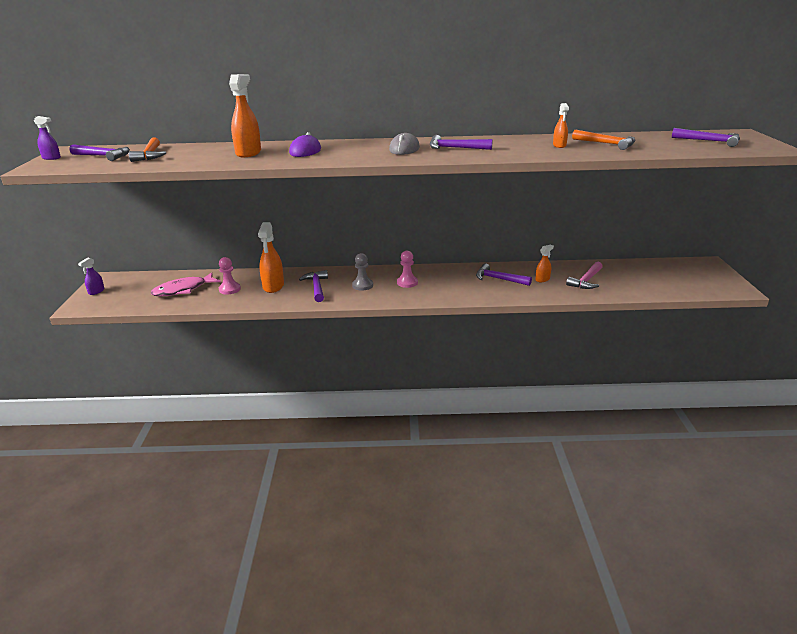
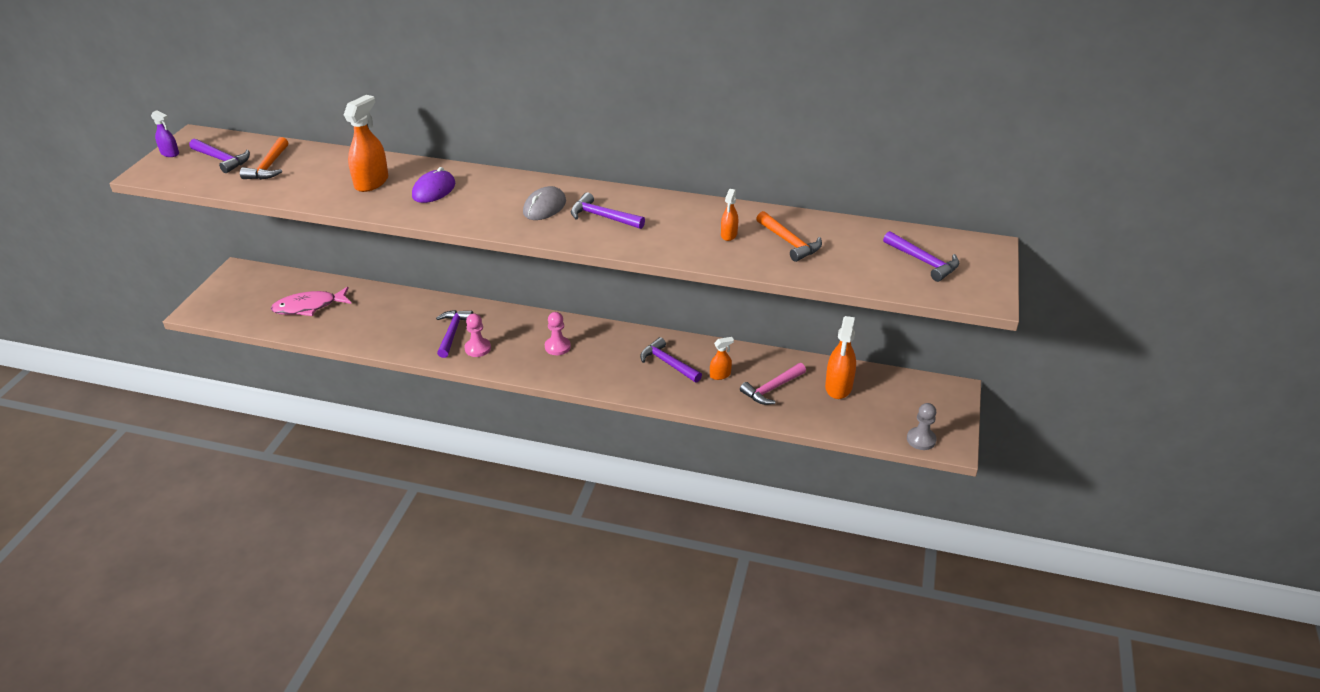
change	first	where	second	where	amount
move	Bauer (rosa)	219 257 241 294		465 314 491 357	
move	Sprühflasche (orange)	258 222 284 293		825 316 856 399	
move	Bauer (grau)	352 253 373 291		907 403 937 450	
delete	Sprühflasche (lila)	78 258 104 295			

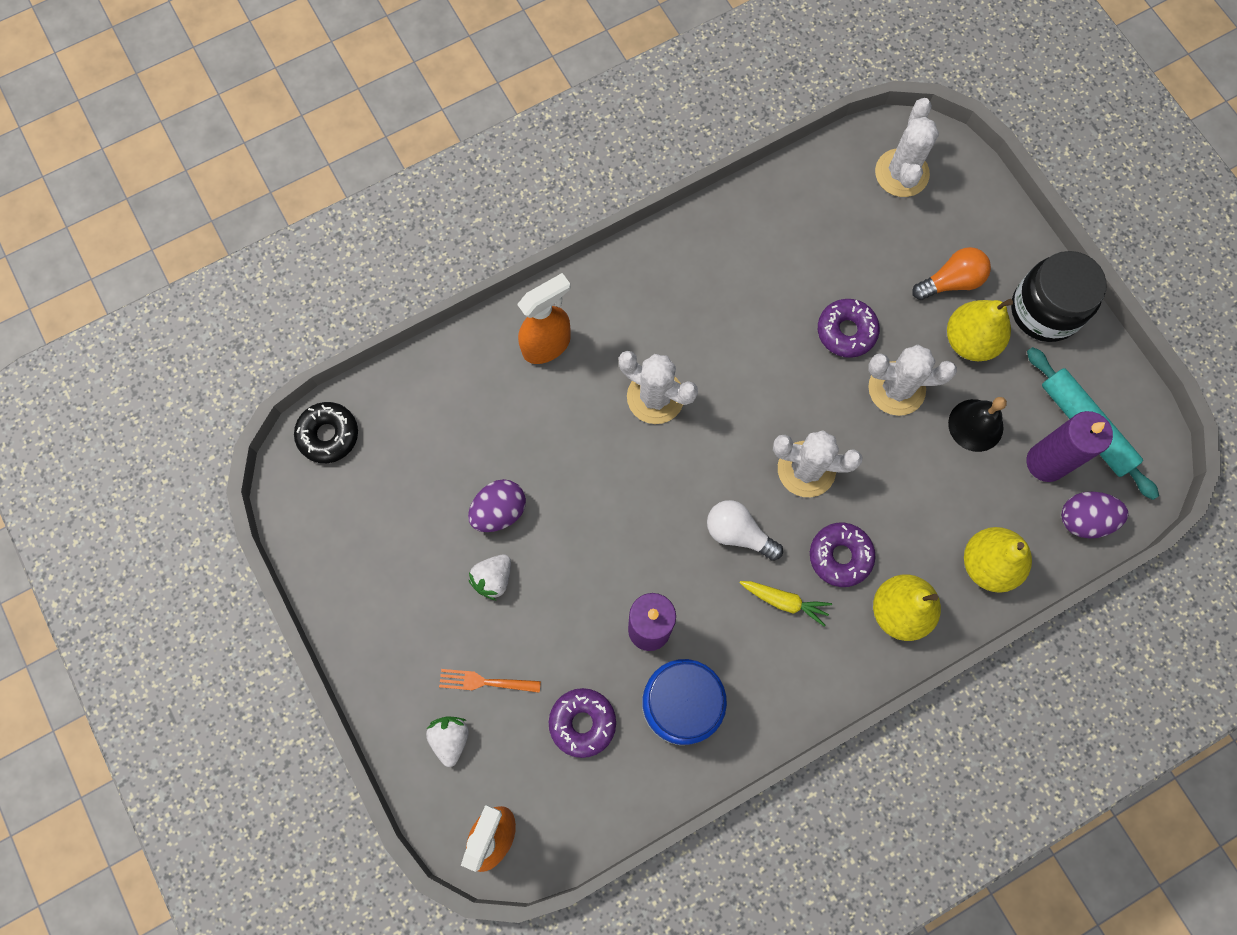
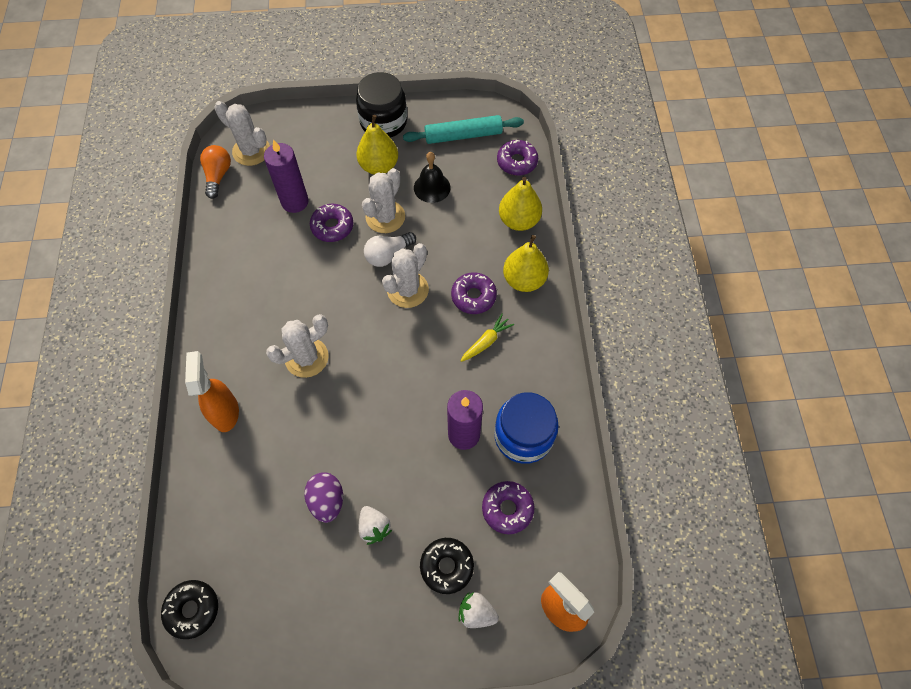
change	first	where	second	where	amount
move	Glühbirne (orange)	912 247 991 300		200 145 231 199	
move	Kerze (lila)	1027 411 1113 482		264 139 309 213	
move	Glühbirne (weiß)	707 500 783 561		364 232 416 267	
replace	Gabel (orange)	439 669 541 693	Donut (schwarz)	420 538 474 594	
replace	Ei (lila)	1061 492 1128 539	Donut (lila)	497 140 538 176	

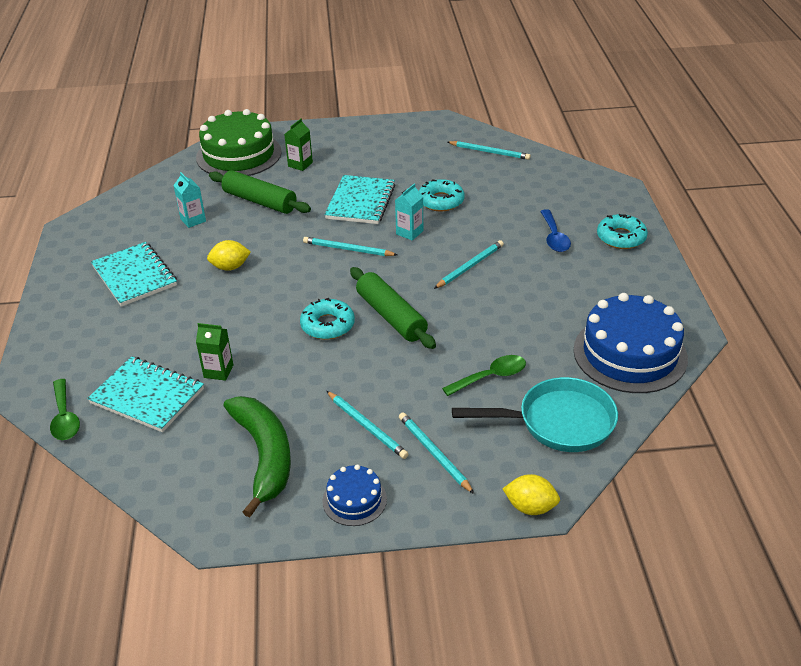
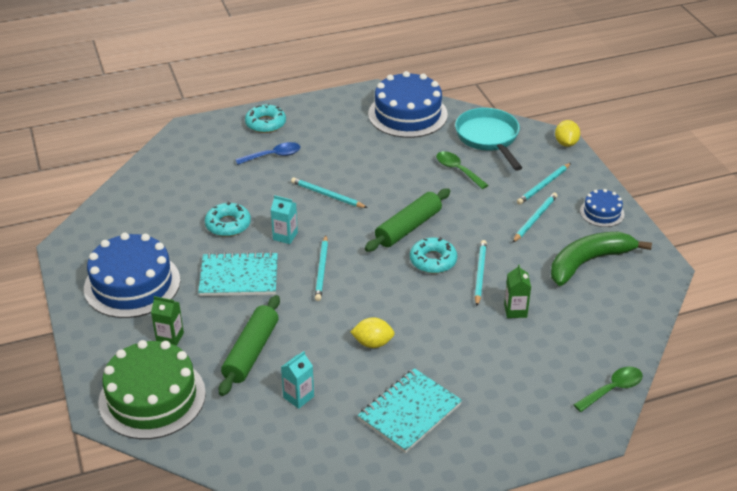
change	first	where	second	where	amount
insert			Kuchen (blau)	84 233 180 318	
rotate	Zitrone (gelb)	207 240 251 271		350 317 395 348	60 degrees counterclockwise
move	Bleistift (türkis)	448 141 531 160		475 240 487 306	
delete	Notizbuch (türkis)	87 356 204 432			

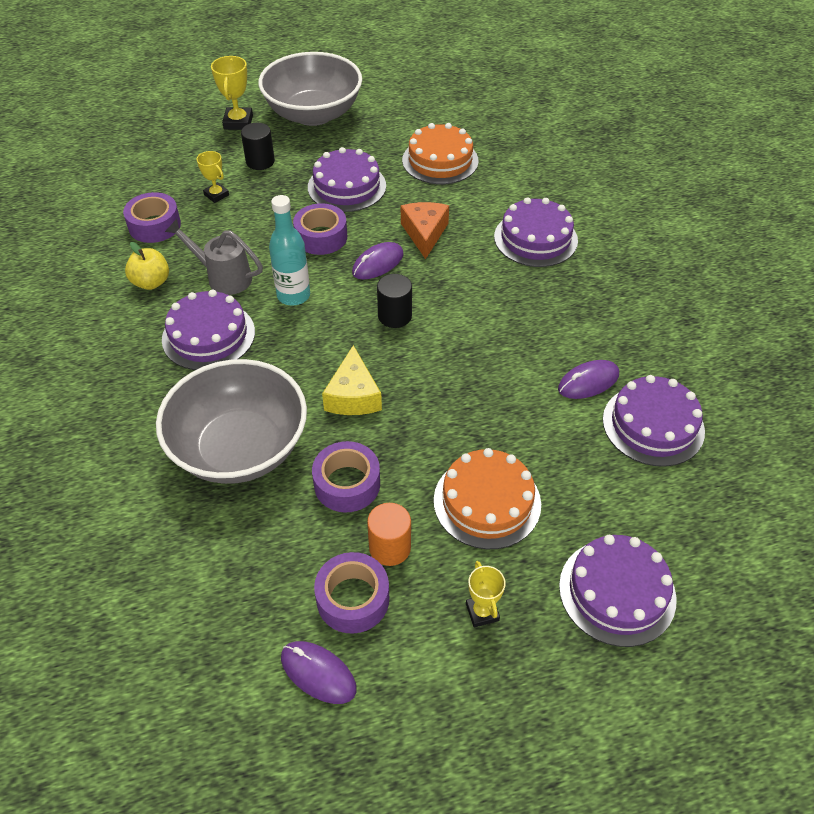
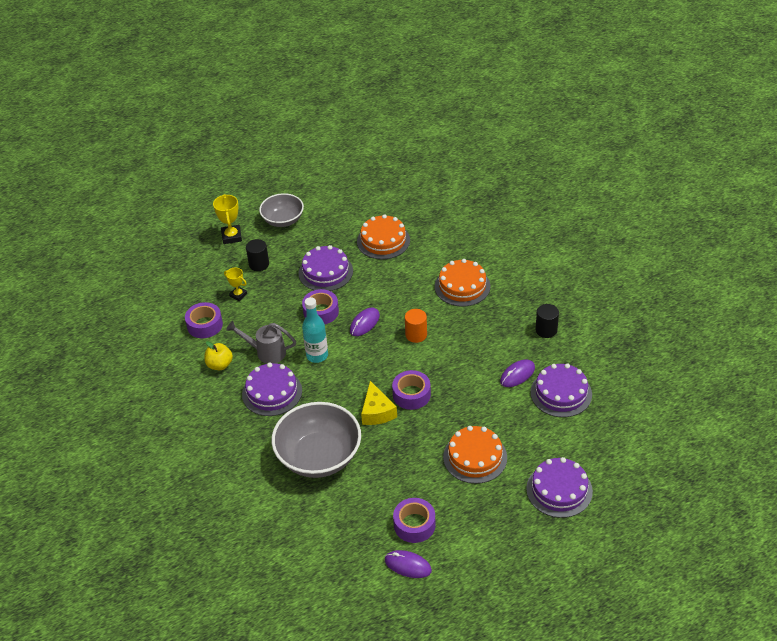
change	first	where	second	where	amount
resize	Schüssel (grau)	258 52 362 126		259 193 304 227	x0.61
move	Klebeband (lila)	312 441 380 512		392 370 431 410	
move	Vollzylinder (orange)	367 503 411 566		405 309 427 343	
recolor	Kuchen (lila)	494 197 578 267	Kuchen (orange)	435 259 491 307	
move	Vollzylinder (schwarz)	377 274 412 328		535 304 559 338	
delete	Käse (orange)	401 202 449 259			
delete	Pokal (gelb)	466 561 506 627			

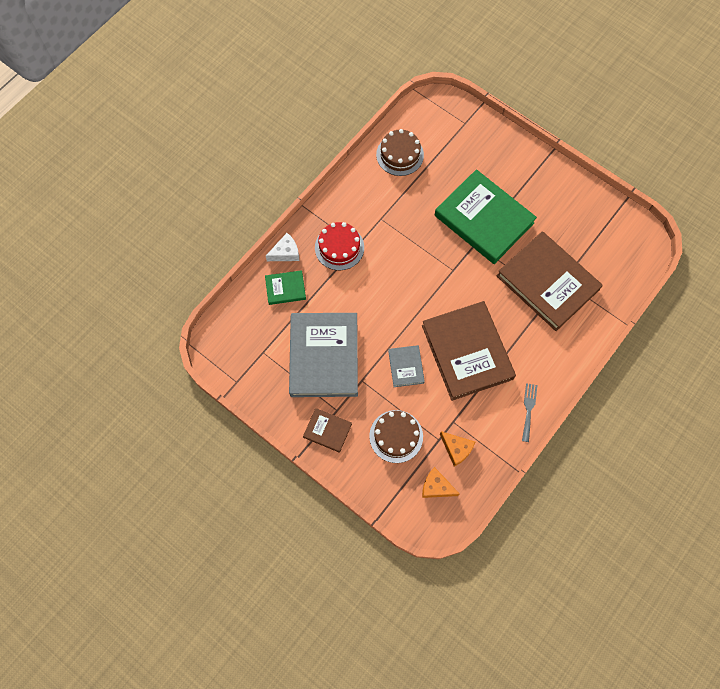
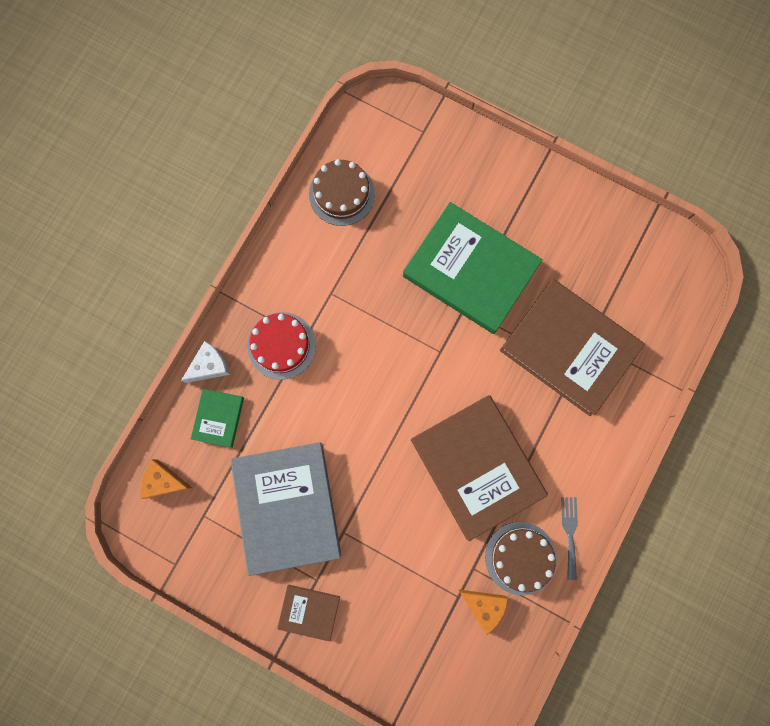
change	first	where	second	where	amount
move	Käse (orange)	422 467 459 498		141 459 192 499	
rotate	Buch (grün)	265 270 306 305		191 389 244 448	60 degrees counterclockwise
move	Kuchen (braun)	369 410 423 463		485 522 557 595	
delete	Buch (grau)	388 345 425 387			

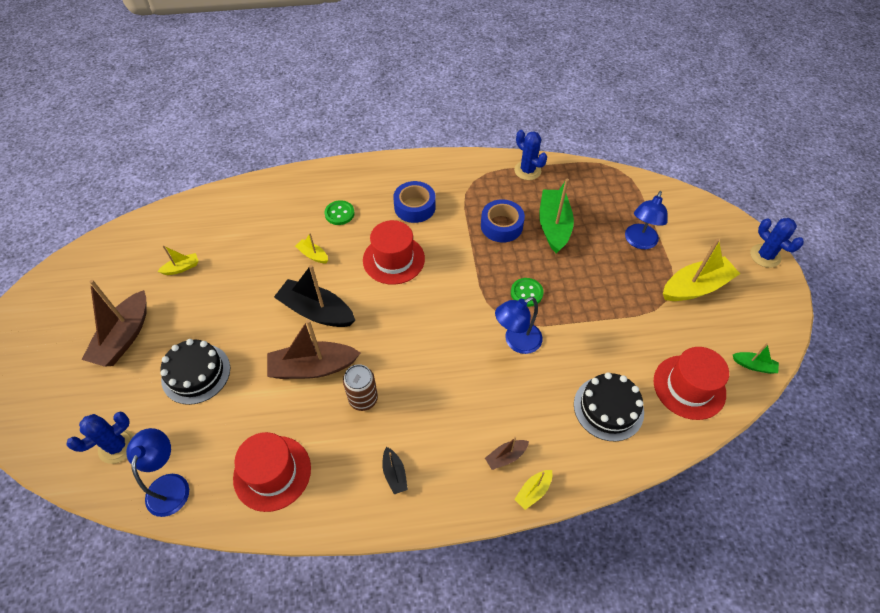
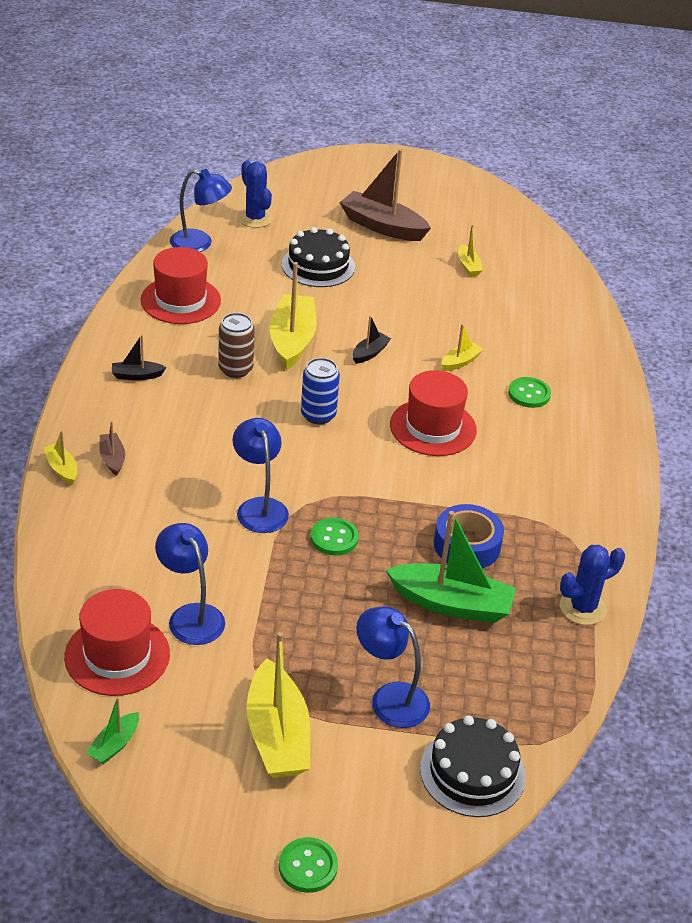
change	first	where	second	where	amount
insert			Lampe (blau)	155 523 225 645	
recolor	Boot (braun)	267 319 361 379	Boot (gelb)	270 262 317 370	
replace	Kaktus (blau)	750 218 804 268	Knopf (grün)	279 837 338 893	
insert			Dose (blau)	301 358 340 424	
resize	Boot (schwarz)	274 265 355 327		352 316 391 364	x0.48
move	Kuchen (schwarz)	574 372 644 441		420 715 525 817	
delete	Klebeband (blau)	393 181 436 223			

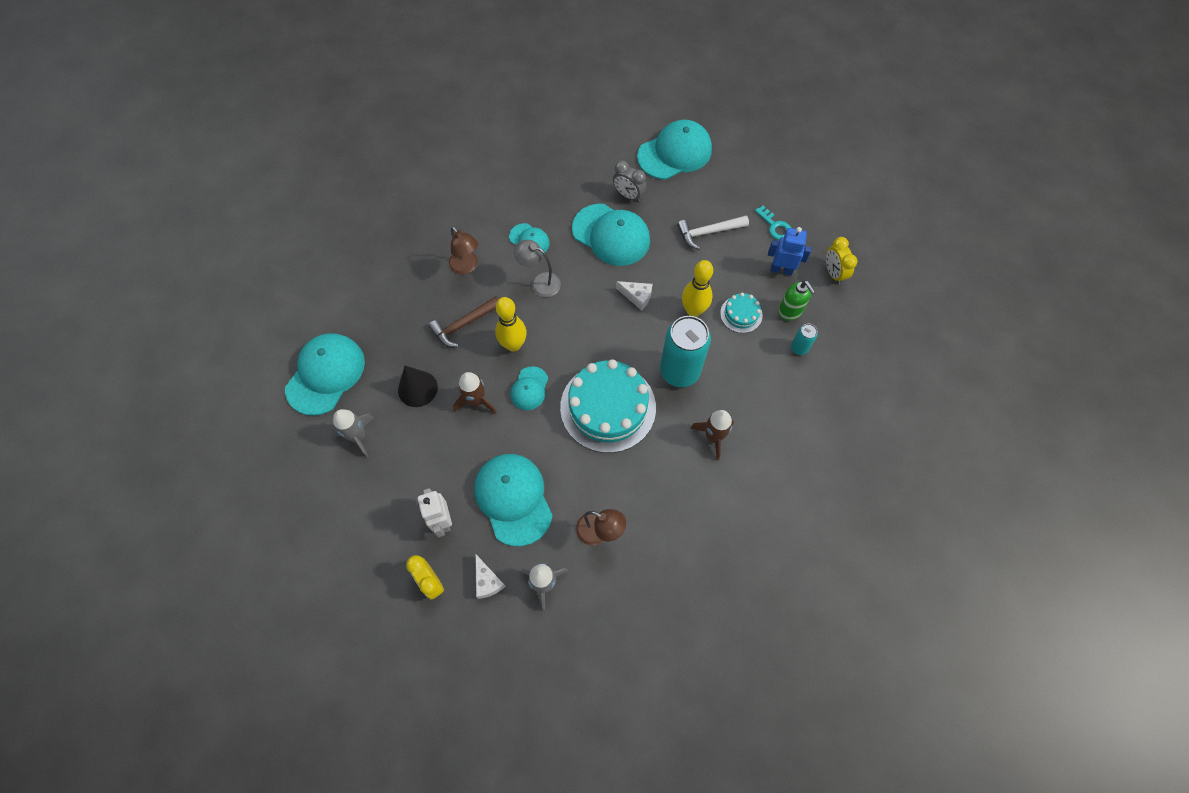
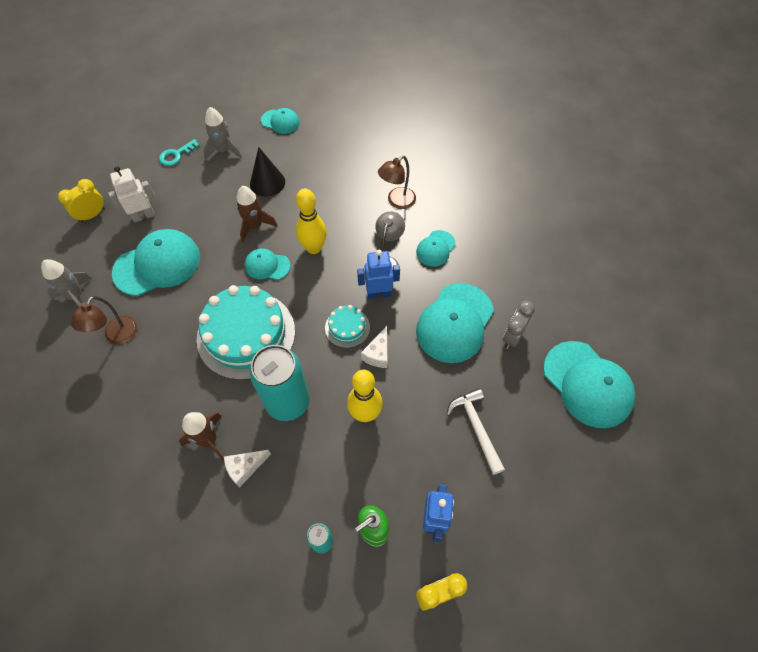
change	first	where	second	where	amount
move	Schlüssel (türkis)	755 206 791 240		159 139 200 166	
move	Käse (weiß)	476 555 506 599		224 450 271 488	
resize	Kappe (türkis)	285 333 365 416		261 108 300 134	x0.53
move	Kuchen (türkis)	720 293 762 333		325 305 370 348	
insert			Roboter (blau)	357 250 400 299	
delete	Hammer (braun)	429 296 499 347			

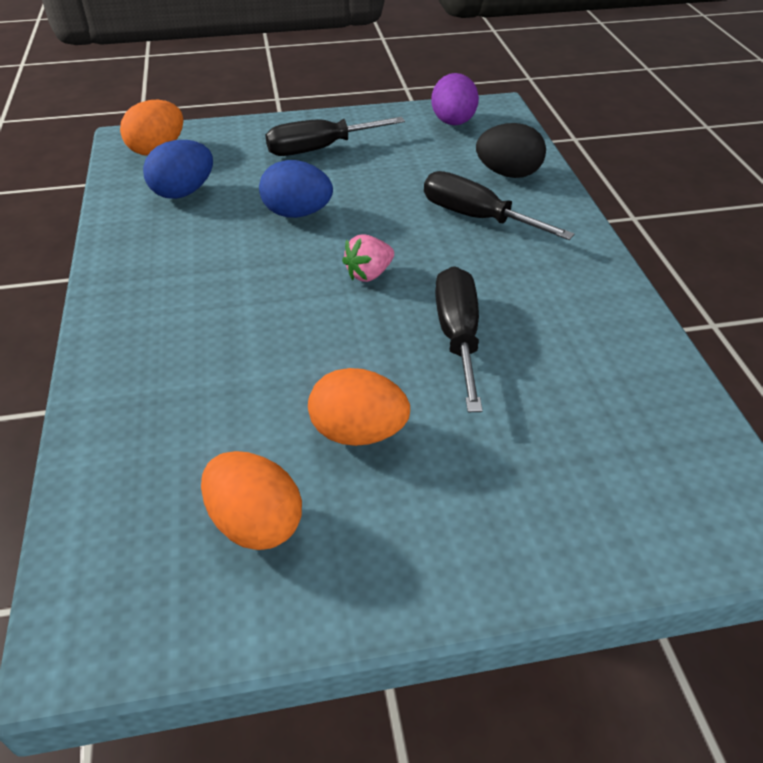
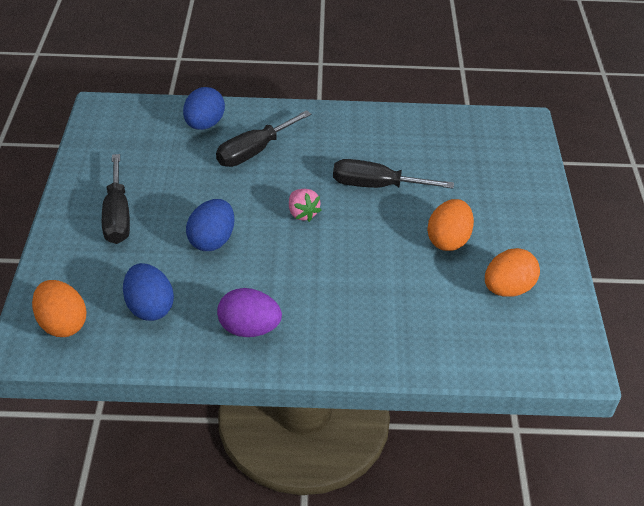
change	first	where	second	where	amount
recolor	Ei (schwarz)	476 123 546 178	Ei (blau)	183 87 225 130	
move	Ei (lila)	431 73 479 125		217 288 282 337	

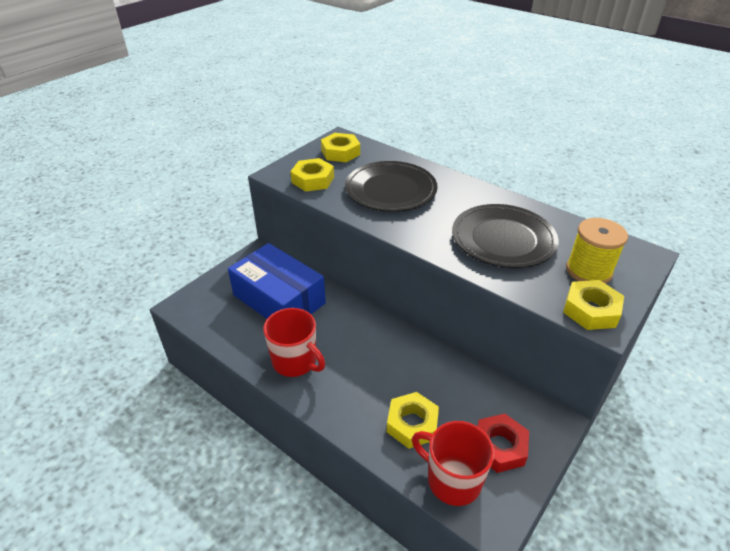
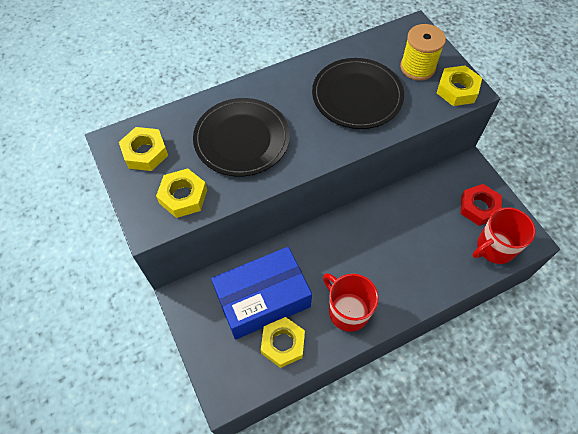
change	first	where	second	where	amount
move	Sechskantmutter (gelb)	387 392 439 449		261 317 305 368	
rotate	Tasse (rot)	263 308 325 377		323 273 379 332	105 degrees counterclockwise

